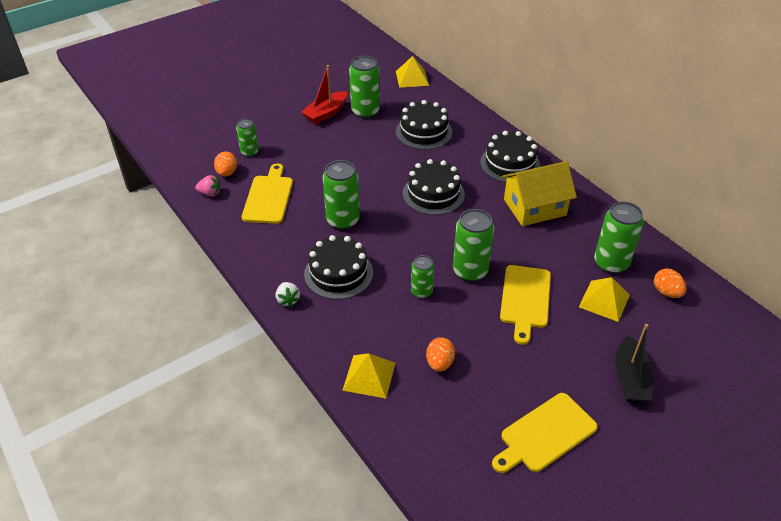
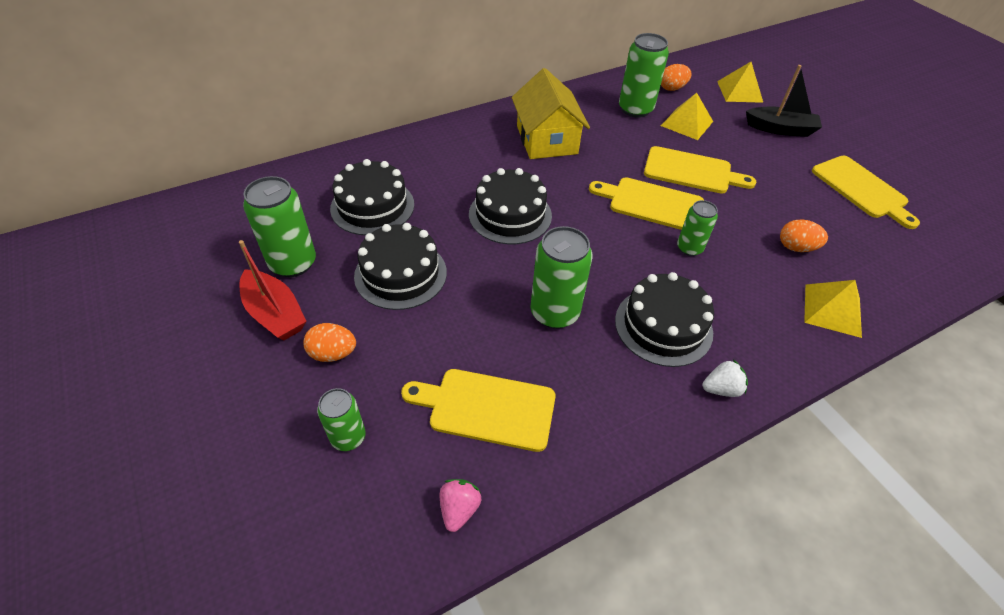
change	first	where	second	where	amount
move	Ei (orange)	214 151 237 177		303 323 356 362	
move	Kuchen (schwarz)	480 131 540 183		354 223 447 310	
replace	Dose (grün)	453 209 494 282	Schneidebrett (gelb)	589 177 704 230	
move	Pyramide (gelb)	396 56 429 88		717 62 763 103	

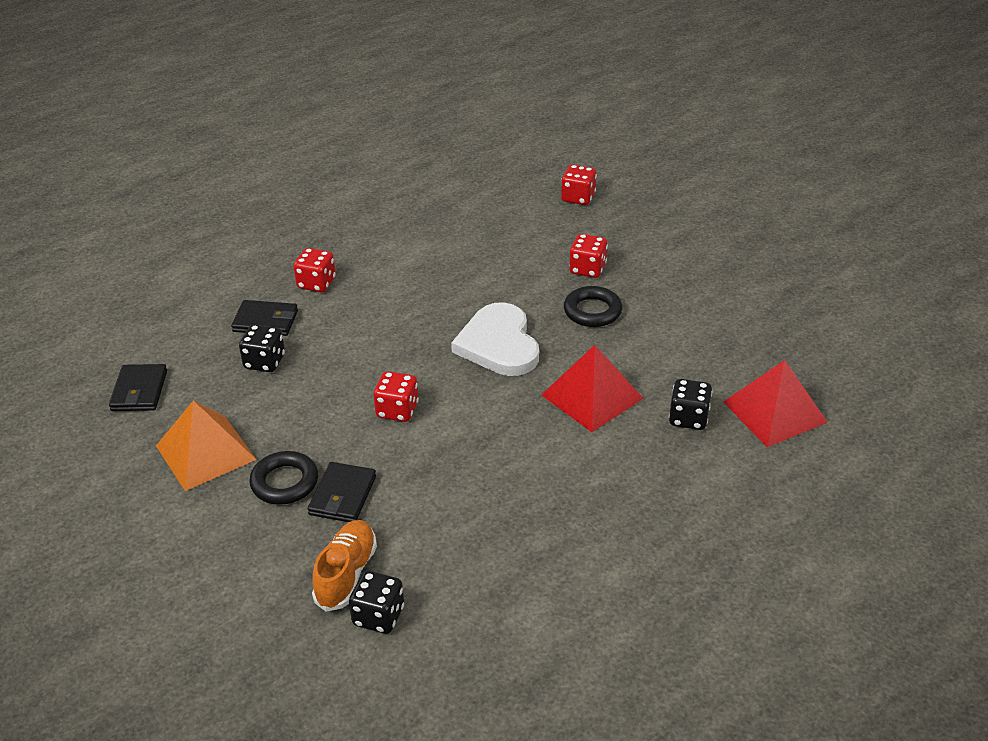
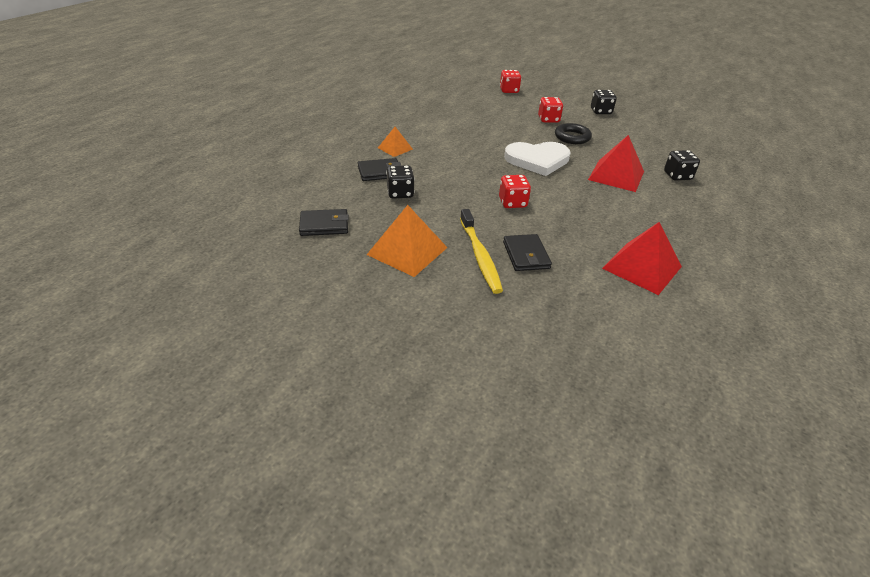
change	first	where	second	where	amount
rotate	Geldbörse (schwarz)	109 364 167 411		299 209 349 236	75 degrees counterclockwise
replace	Spielwürfel (rot)	293 248 336 292	Pyramide (orange)	378 127 413 157	
replace	Ring (schwarz)	249 451 318 505	Zahnbürste (gelb)	460 209 503 294	
rotate	Herz (weiß)	451 302 539 376		504 142 571 176	60 degrees counterclockwise
move	Spielwürfel (schwarz)	349 571 404 634		591 90 617 114	
move	Pyramide (rot)	723 360 828 447		602 222 682 295	
delete	Schuh (orange)	312 520 377 612			

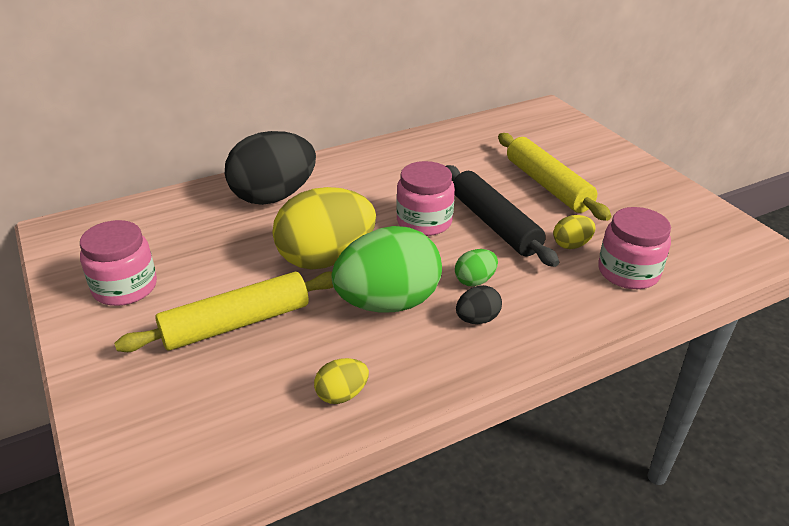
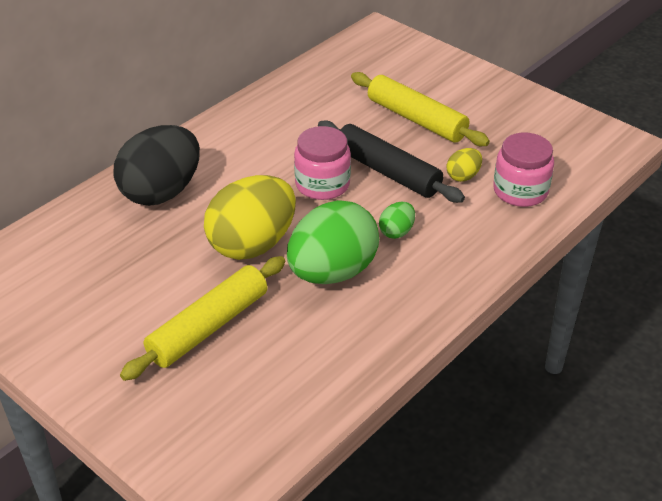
change	first	where	second	where	amount
delete	Einmachglas (rosa)	80 220 157 306			
delete	Ei (gelb)	314 358 369 404			
delete	Ei (schwarz)	456 285 502 324			

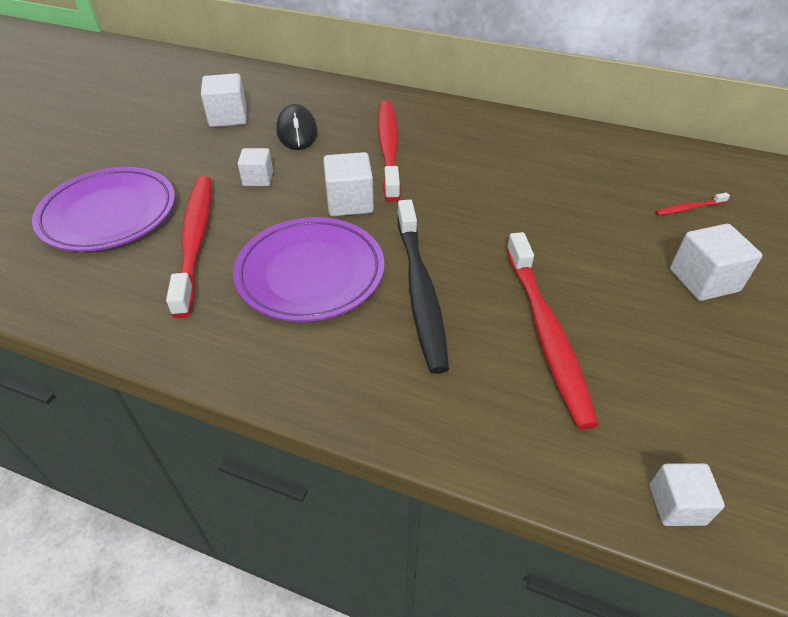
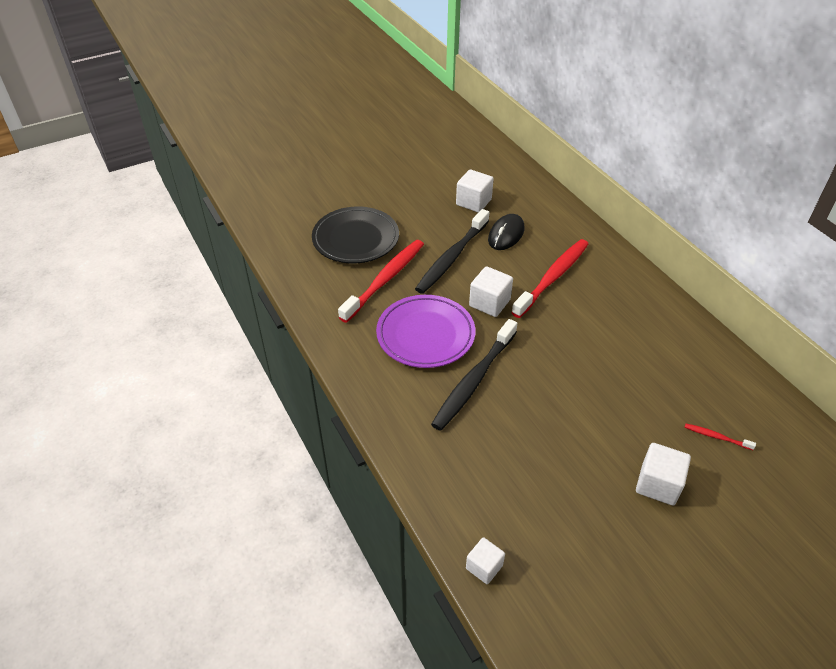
change	first	where	second	where	amount
recolor	Teller (lila)	32 167 175 252	Teller (schwarz)	312 207 399 263	
replace	Kubus (weiß)	238 148 273 186	Zahnbürste (schwarz)	415 209 489 294	
delete	Zahnbürste (rot)	506 232 599 430			

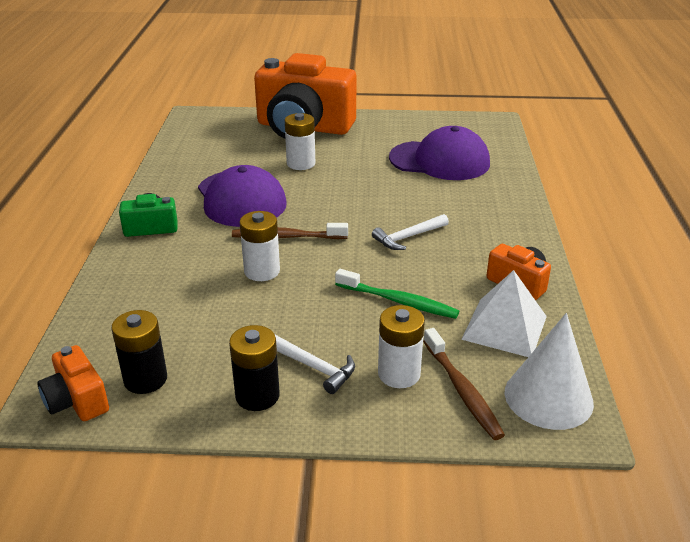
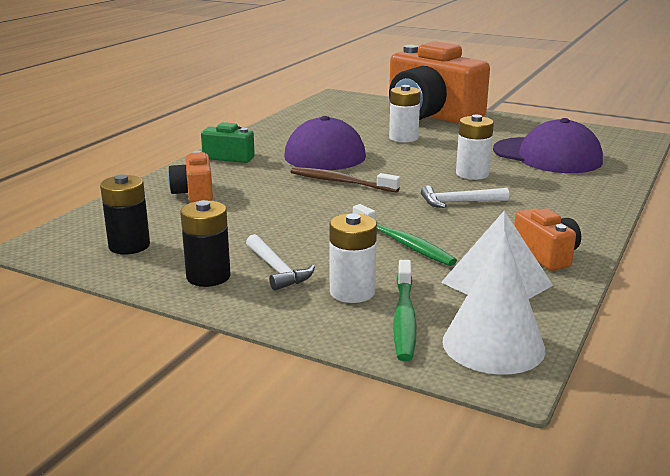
change	first	where	second	where	amount
move	Kamera (orange)	37 345 109 421		168 151 213 202	
recolor	Zahnbürste (braun)	423 328 505 440	Zahnbürste (grün)	393 260 417 361	
move	Batterie (weiß)	240 211 280 281		456 115 494 180	

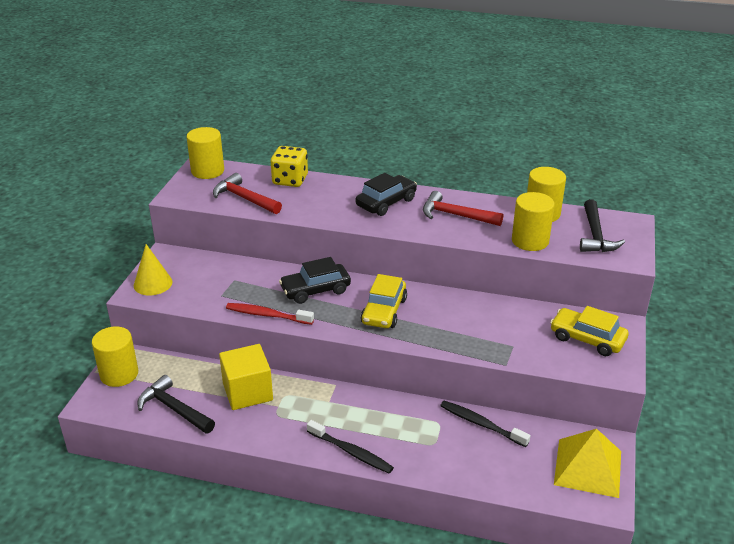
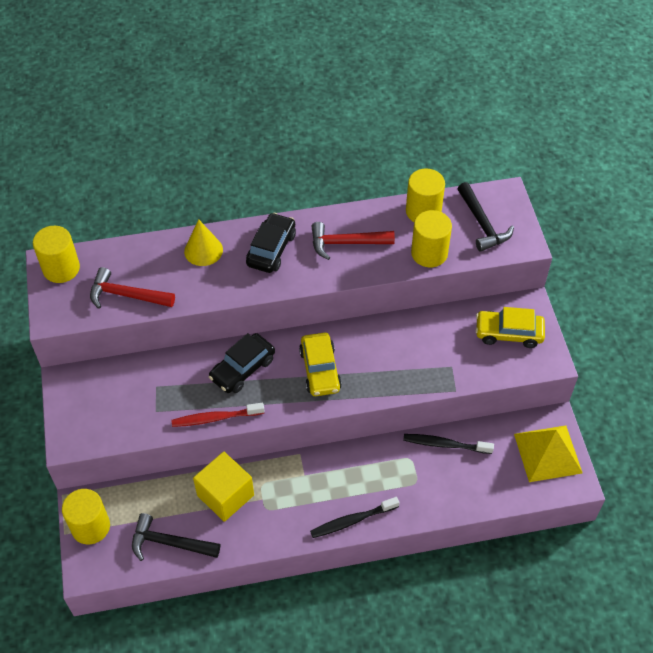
change	first	where	second	where	amount
move	Kegel (gelb)	134 244 172 295		184 219 223 266	
rotate	Zahnbürste (schwarz)	307 420 394 474		310 497 400 538	150 degrees clockwise
delete	Spielwürfel (gelb)	271 146 308 187			

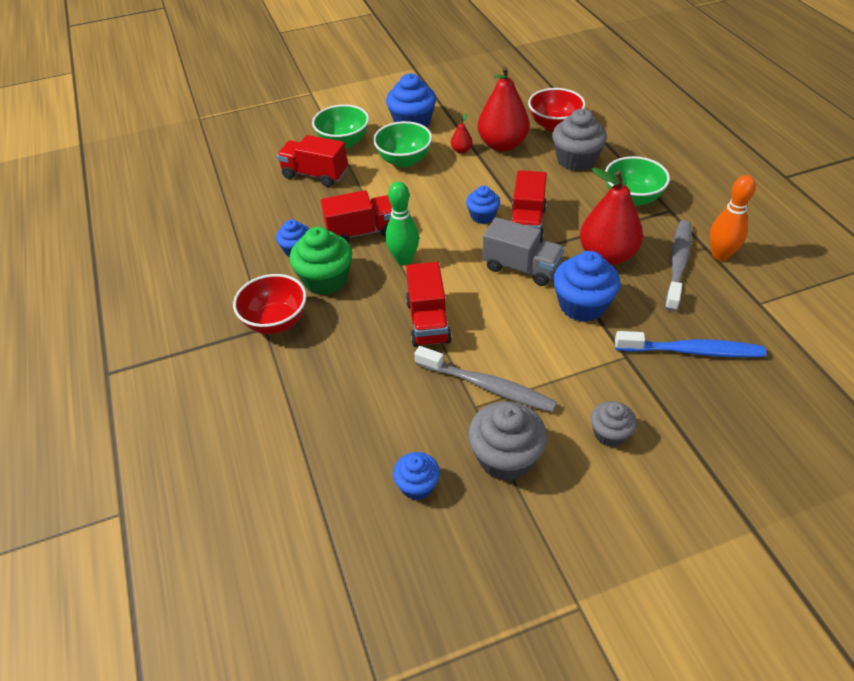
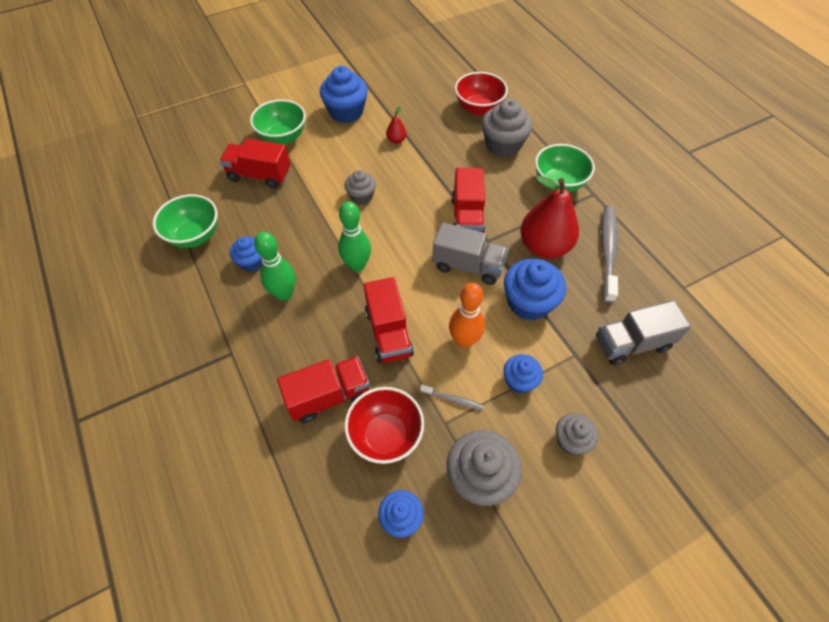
change	first	where	second	where	amount
move	Schüssel (grün)	373 121 432 168		153 194 218 248	
replace	Muffin (grün)	290 227 352 295	Bowlingkegel (grün)	254 232 296 301	
move	Lastwagen (rot)	321 190 392 243		277 356 370 423	
insert			Muffin (grau)	344 170 376 204	
move	Schüssel (rot)	233 274 307 334		344 387 424 464	
resize	Zahnbürste (grau)	414 346 557 413		420 384 484 411	x0.46
move	Bowlingkegel (orange)	710 175 756 261		449 283 485 348	
move	Muffin (blau)	466 186 500 224		503 354 543 393	
replace	Zahnbürste (blau)	615 331 766 358	Lastwagen (grau)	596 300 691 366	
delete	Birne (rot)	478 66 530 152			

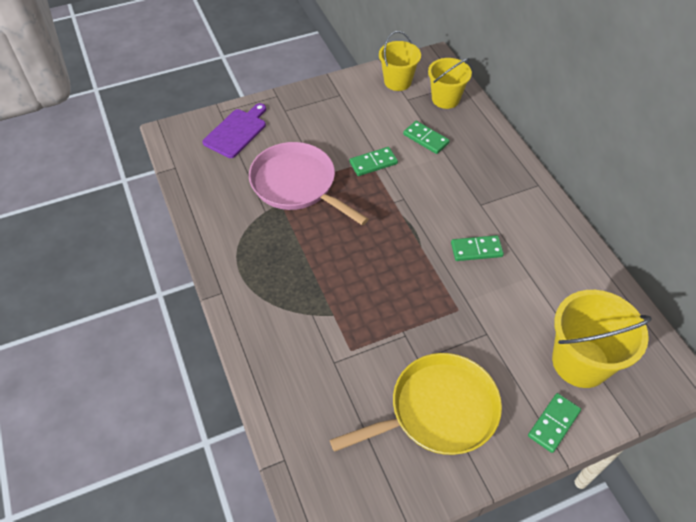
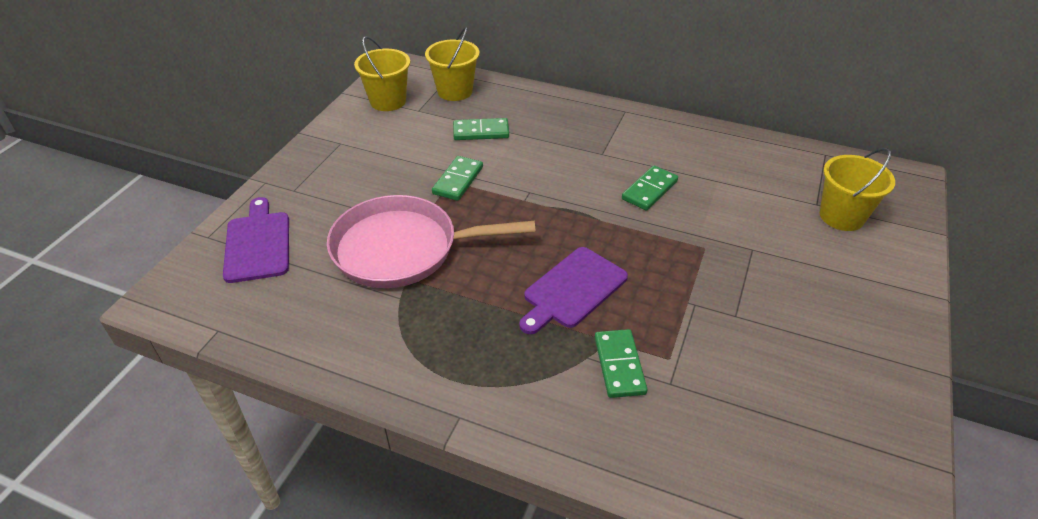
change	first	where	second	where	amount
insert			Schneidebrett (lila)	519 247 628 334	
move	Dominostein (grün)	528 393 581 453		595 329 648 398	
resize	Eimer (gelb)	552 290 652 388		820 148 895 231	x0.66
delete	Pfanne (gelb)	330 353 502 455			

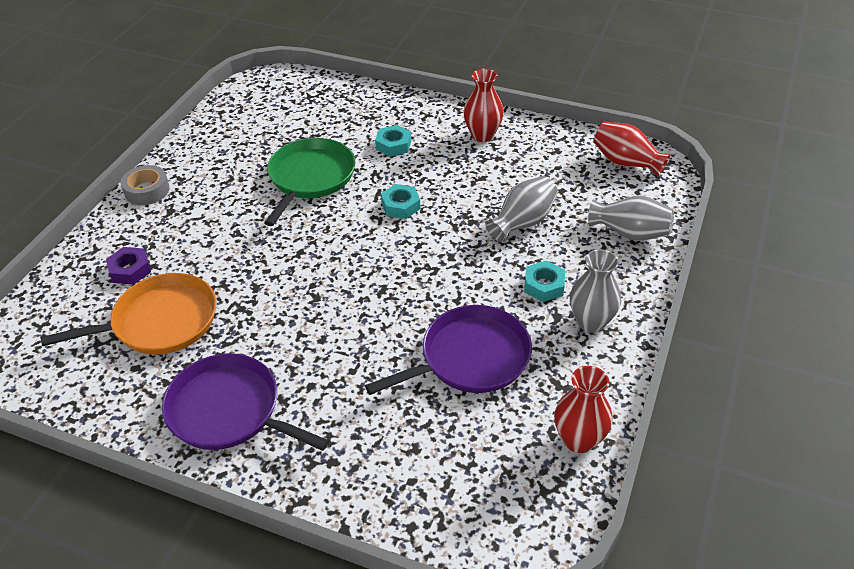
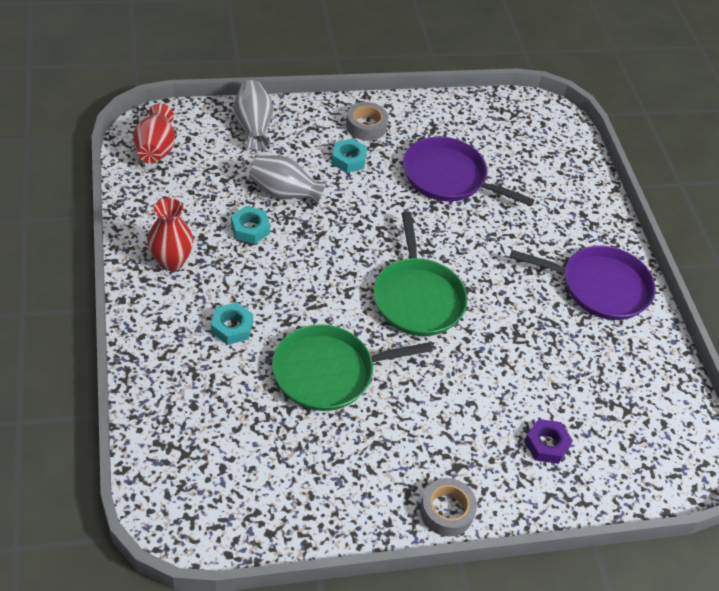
change	first	where	second	where	amount
move	Sechskantmutter (türkis)	381 184 420 219		231 206 270 244	
replace	Vase (grau)	570 249 621 333	Klebeband (grau)	346 102 388 141	
insert			Pfanne (grün)	373 211 468 336	
rotate	Pfanne (lila)	162 353 329 451		510 245 656 320	75 degrees counterclockwise
delete	Pfanne (orange)	41 273 217 355			
delete	Vase (rot)	554 366 612 453			

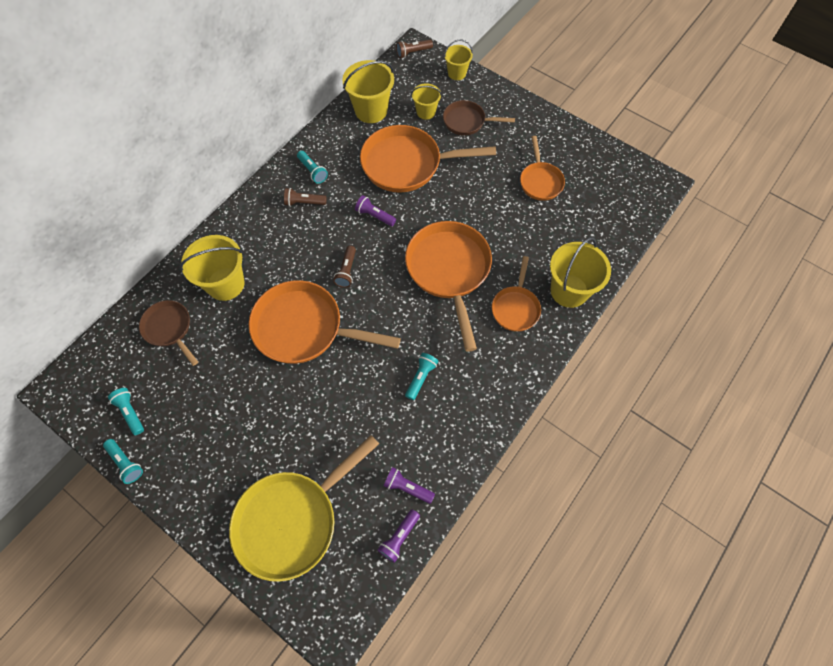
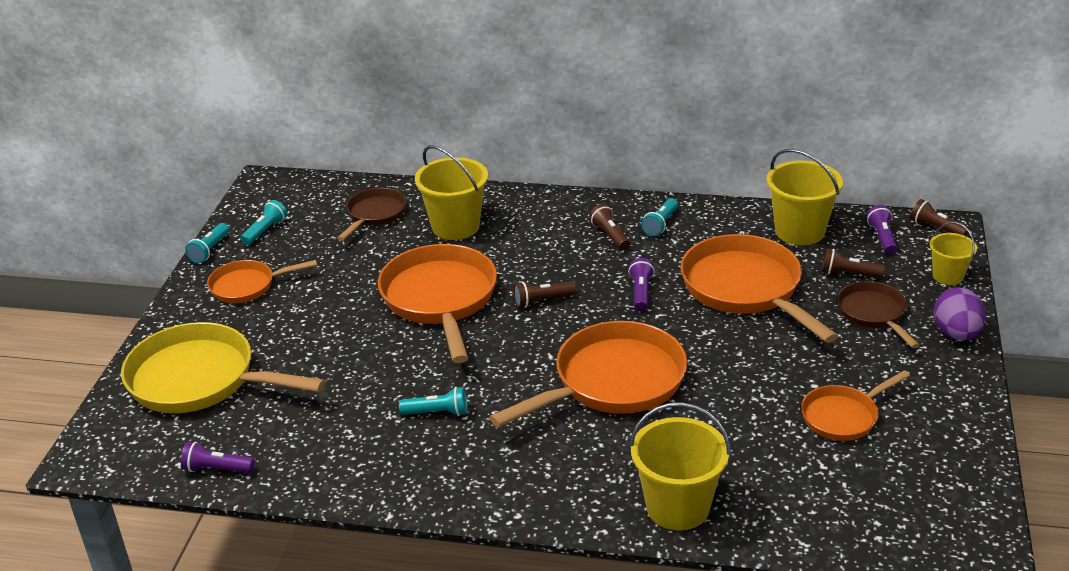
change	first	where	second	where	amount
move	Pfanne (orange)	492 256 541 332		207 260 317 303	
replace	Eimer (gelb)	411 83 442 120	Taschenlampe (braun)	822 249 885 278	
move	Taschenlampe (lila)	383 467 435 504		867 205 897 254	
insert			Ei (lila)	934 287 986 341	

